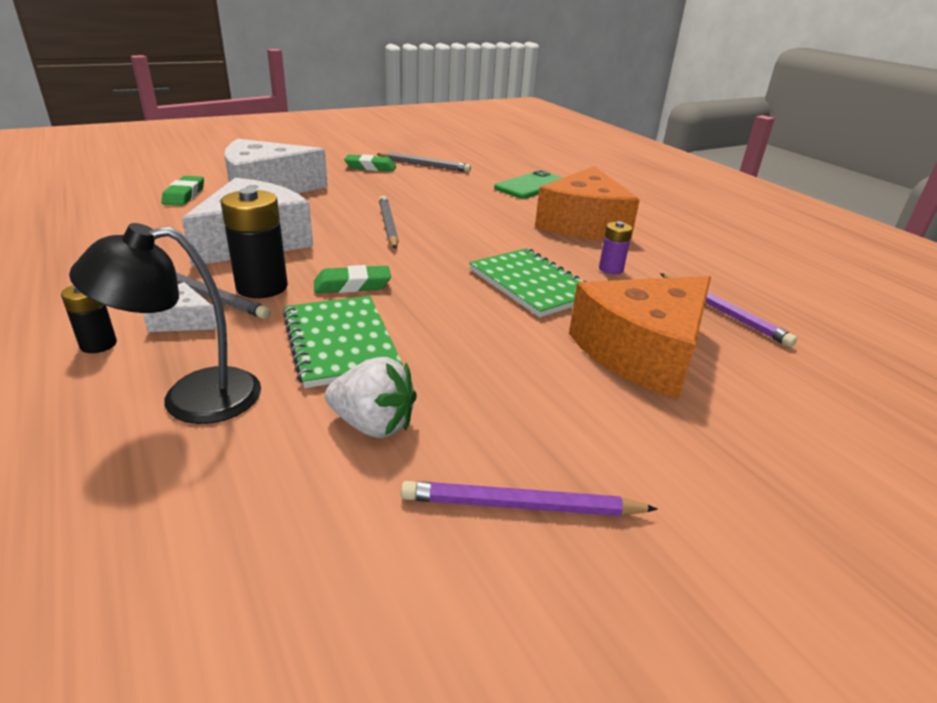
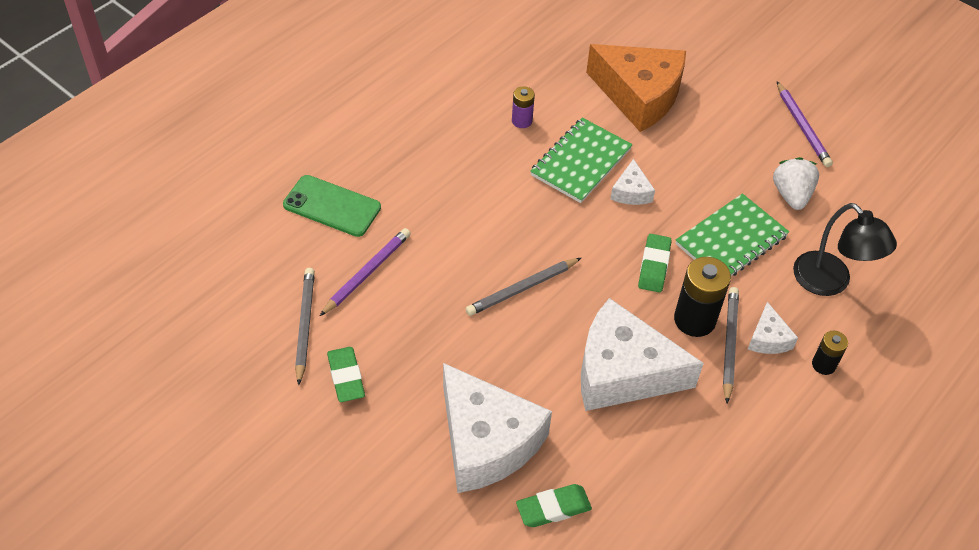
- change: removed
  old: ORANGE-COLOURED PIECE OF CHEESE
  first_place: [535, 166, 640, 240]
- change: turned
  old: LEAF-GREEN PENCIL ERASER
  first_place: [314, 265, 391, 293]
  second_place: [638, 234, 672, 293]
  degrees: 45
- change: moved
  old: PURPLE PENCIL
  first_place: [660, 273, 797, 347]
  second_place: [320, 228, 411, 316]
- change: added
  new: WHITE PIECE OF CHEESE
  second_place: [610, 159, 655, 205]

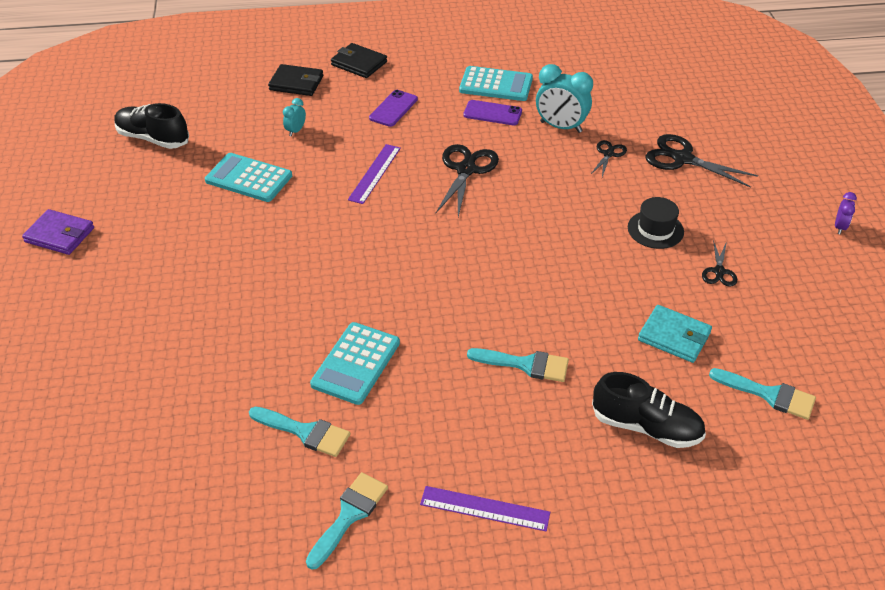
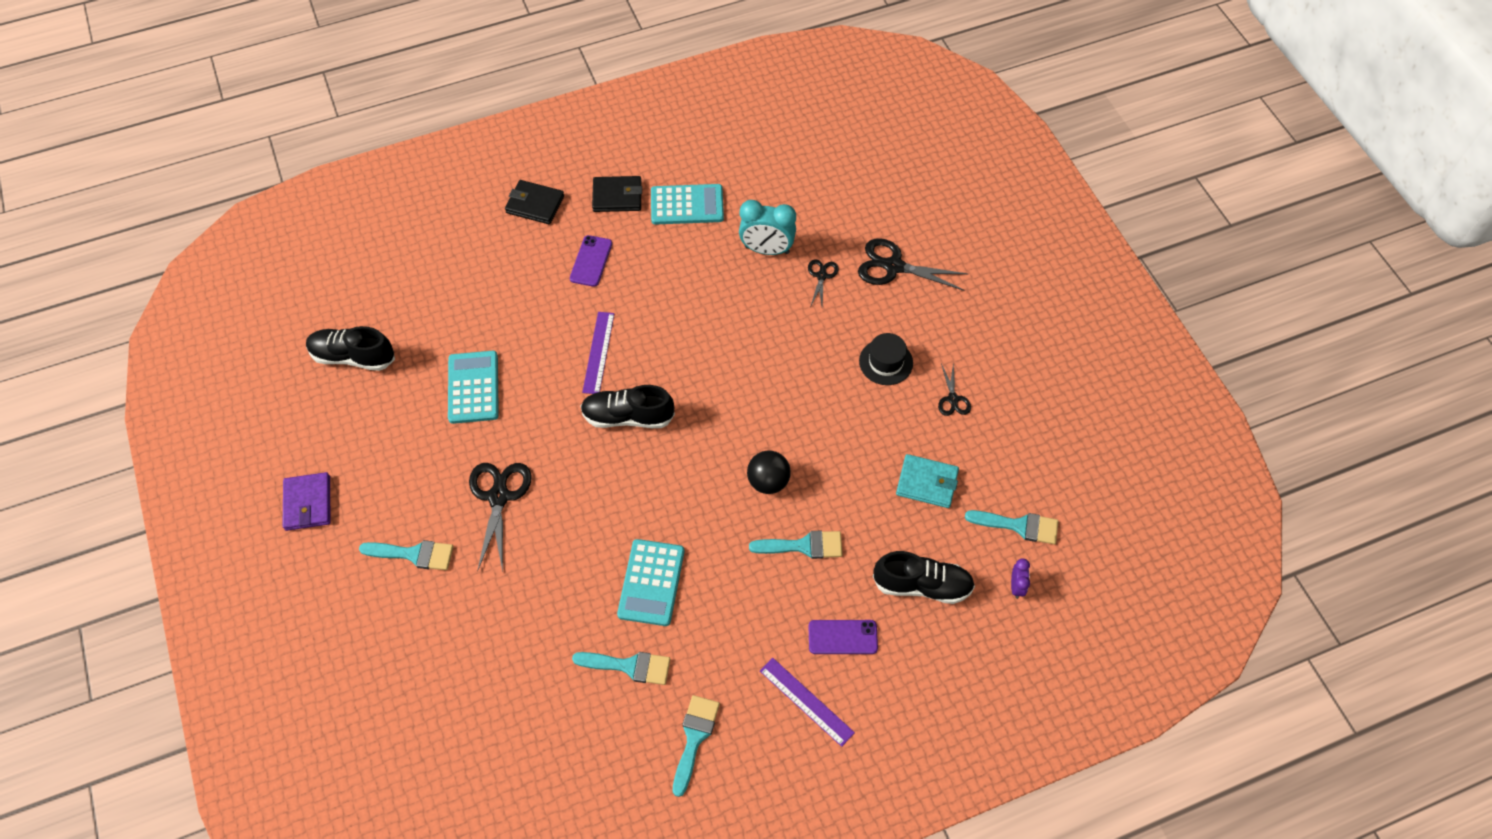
- change: moved
  old: JET-BLACK CARD WALLET
  first_place: [268, 64, 323, 96]
  second_place: [592, 176, 642, 212]
- change: removed
  old: TEAL CLOCK
  first_place: [283, 98, 306, 137]
- change: moved
  old: PURPLE SMARTPHONE
  first_place: [463, 100, 522, 125]
  second_place: [808, 620, 878, 654]
- change: moved
  old: JET-BLACK SCISSORS
  first_place: [436, 144, 499, 217]
  second_place: [469, 463, 532, 572]
- change: turned
  old: TEAL ADDING MACHINE
  first_place: [205, 153, 292, 202]
  second_place: [448, 351, 499, 424]
  degrees: 75
- change: moved
  old: PURPLE CLOCK
  first_place: [835, 192, 857, 234]
  second_place: [1011, 559, 1030, 599]
- change: turned
  old: PURPLE CARD WALLET
  first_place: [22, 209, 94, 255]
  second_place: [282, 472, 330, 531]
  degrees: 75
- change: turned
  old: PURPLE STRAIGHTEDGE
  first_place: [420, 486, 550, 531]
  second_place: [760, 658, 855, 747]
  degrees: 45
- change: added
  new: JET-BLACK LACE-UP SHOE
  second_place: [581, 385, 675, 428]
- change: added
  new: JET-BLACK SPHERE
  second_place: [747, 450, 791, 494]
- change: added
  new: TEAL BRUSH
  second_place: [359, 540, 453, 570]

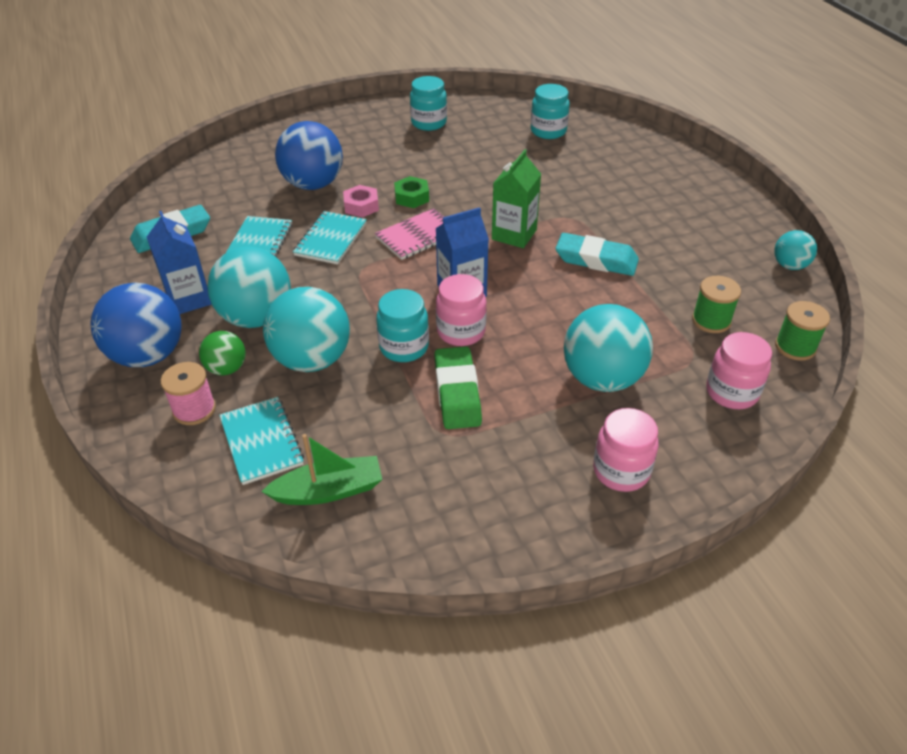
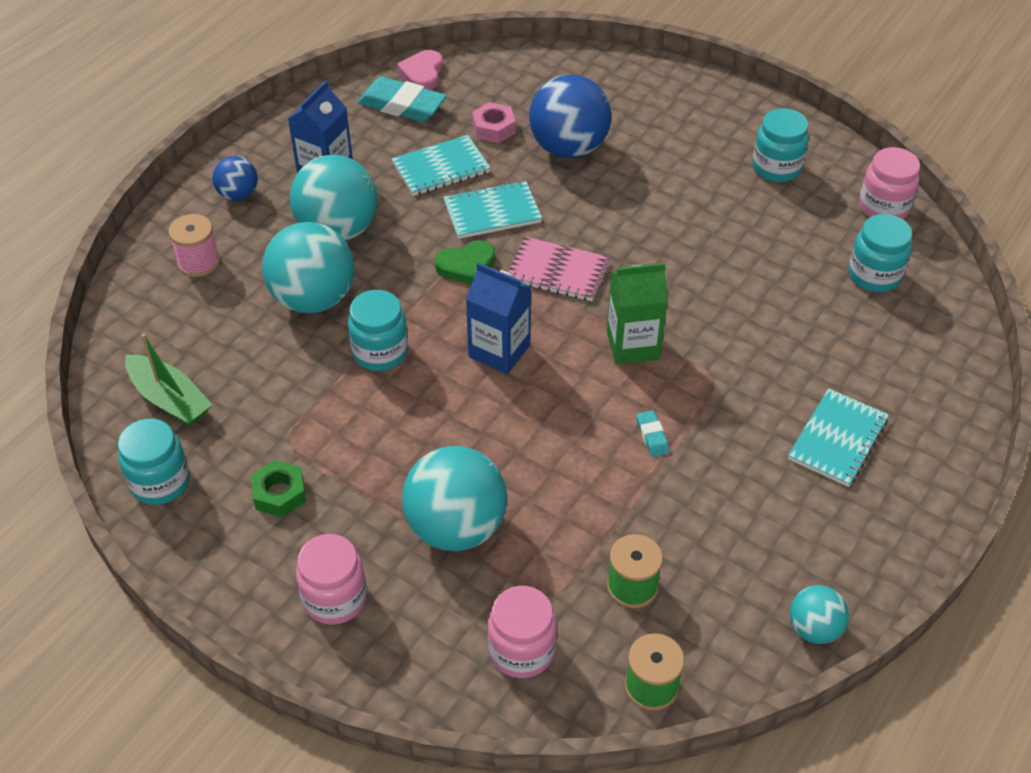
- change: moved
  old: LEAF-GREEN HEX NUT
  first_place: [394, 176, 429, 208]
  second_place: [251, 460, 306, 517]
- change: moved
  old: PINK HEX NUT
  first_place: [343, 185, 379, 217]
  second_place: [472, 102, 516, 143]
- change: resized
  old: TEAL PENCIL ERASER
  first_place: [555, 233, 639, 276]
  second_place: [636, 410, 669, 457]
  factor: 0.46
- change: moved
  old: PINK PRESERVE JAR
  first_place: [436, 274, 487, 346]
  second_place: [859, 147, 920, 219]
- change: resized
  old: COBALT SPHERE
  first_place: [91, 282, 182, 367]
  second_place: [212, 156, 258, 201]
  factor: 0.53
- change: removed
  old: LEAF-GREEN SPHERE
  first_place: [199, 331, 246, 375]
- change: removed
  old: LEAF-GREEN PENCIL ERASER
  first_place: [434, 346, 482, 429]
- change: moved
  old: TEAL NOTEBOOK
  first_place: [219, 397, 304, 485]
  second_place: [788, 388, 889, 487]
- change: added
  new: PINK HEART SHAPE
  second_place: [397, 50, 443, 90]
- change: added
  new: LEAF-GREEN HEART SHAPE
  second_place: [435, 240, 495, 284]
- change: added
  new: TEAL PRESERVE JAR
  second_place: [118, 418, 190, 505]

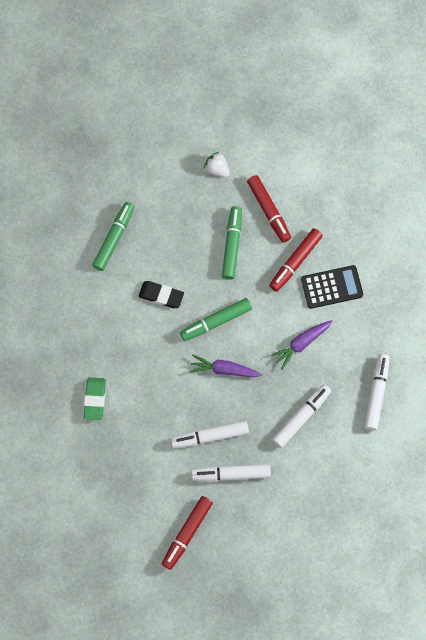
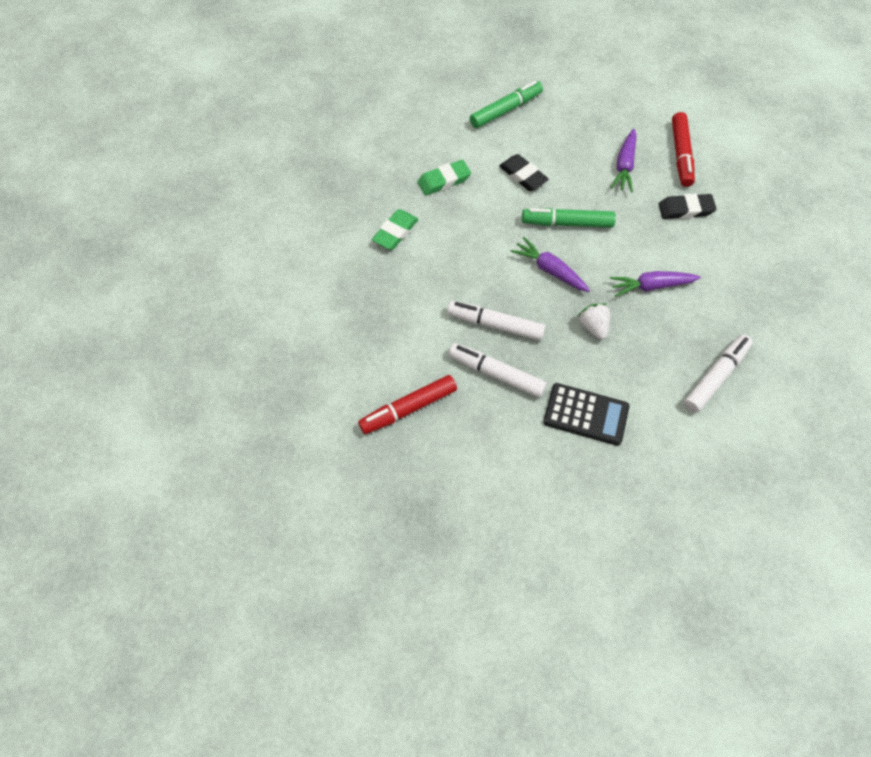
- change: moved
  old: WHITE BERRY
  first_place: [204, 152, 230, 178]
  second_place: [578, 303, 610, 340]
- change: replaced
  old: LEAF-GREEN FELT PEN
  new: PURPLE CARROT
  first_place: [222, 206, 242, 280]
  second_place: [611, 129, 637, 192]
- change: replaced
  old: RED FELT PEN
  new: JET-BLACK PENCIL ERASER
  first_place: [269, 228, 323, 292]
  second_place: [659, 194, 717, 219]
- change: moved
  old: JET-BLACK ADDING MACHINE
  first_place: [301, 265, 363, 309]
  second_place: [543, 383, 630, 446]
- change: removed
  old: WHITE FELT PEN
  first_place: [272, 384, 331, 448]
- change: added
  new: LEAF-GREEN PENCIL ERASER
  second_place: [418, 160, 471, 196]

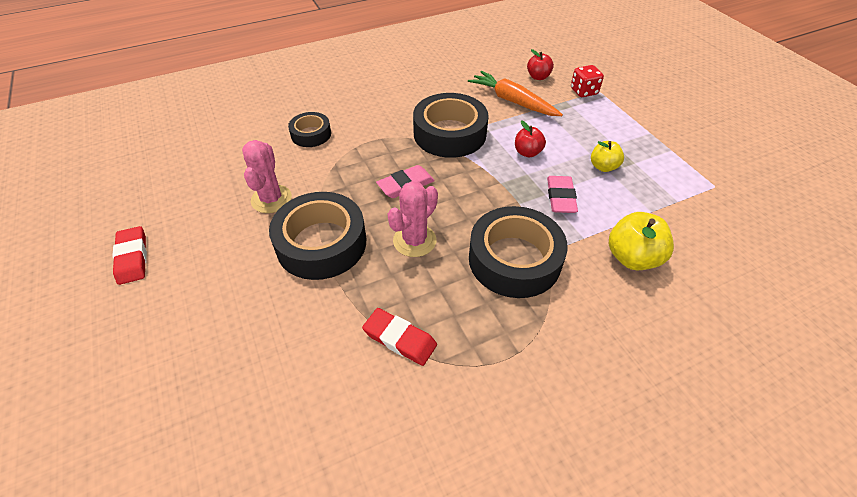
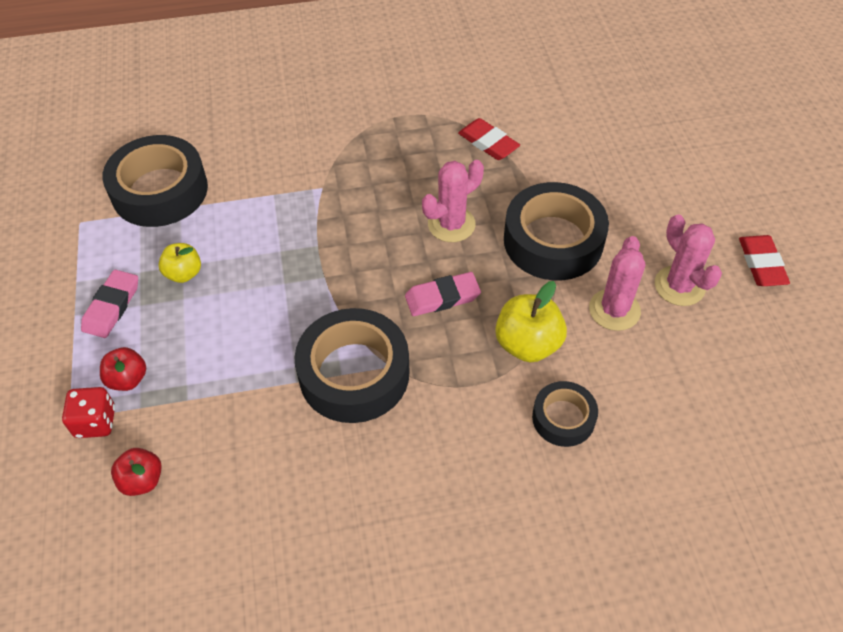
- change: removed
  old: ORANGE-COLOURED CARROT
  first_place: [468, 71, 563, 116]
- change: moved
  old: RED TOY APPLE
  first_place: [515, 120, 546, 157]
  second_place: [100, 347, 146, 391]
- change: moved
  old: PINK PENCIL ERASER
  first_place: [547, 176, 578, 213]
  second_place: [81, 270, 138, 338]
- change: moved
  old: JET-BLACK TAPE
  first_place: [469, 206, 568, 298]
  second_place: [102, 135, 208, 227]
- change: moved
  old: GOLDEN TOY APPLE
  first_place: [609, 212, 674, 270]
  second_place: [495, 281, 567, 362]
- change: added
  new: PINK CACTUS
  second_place: [655, 214, 722, 306]

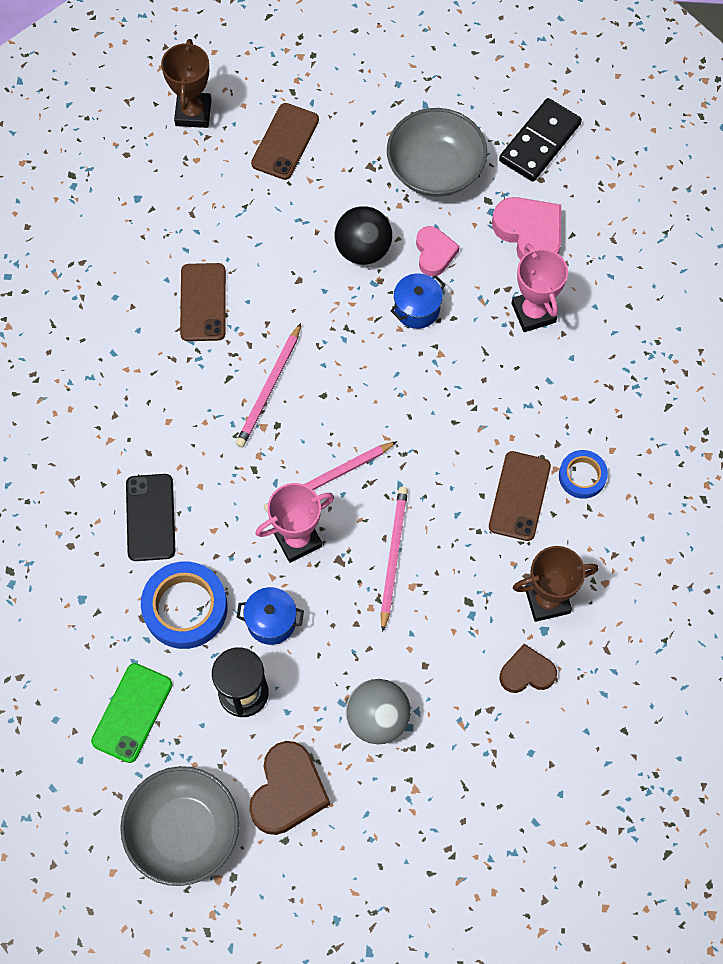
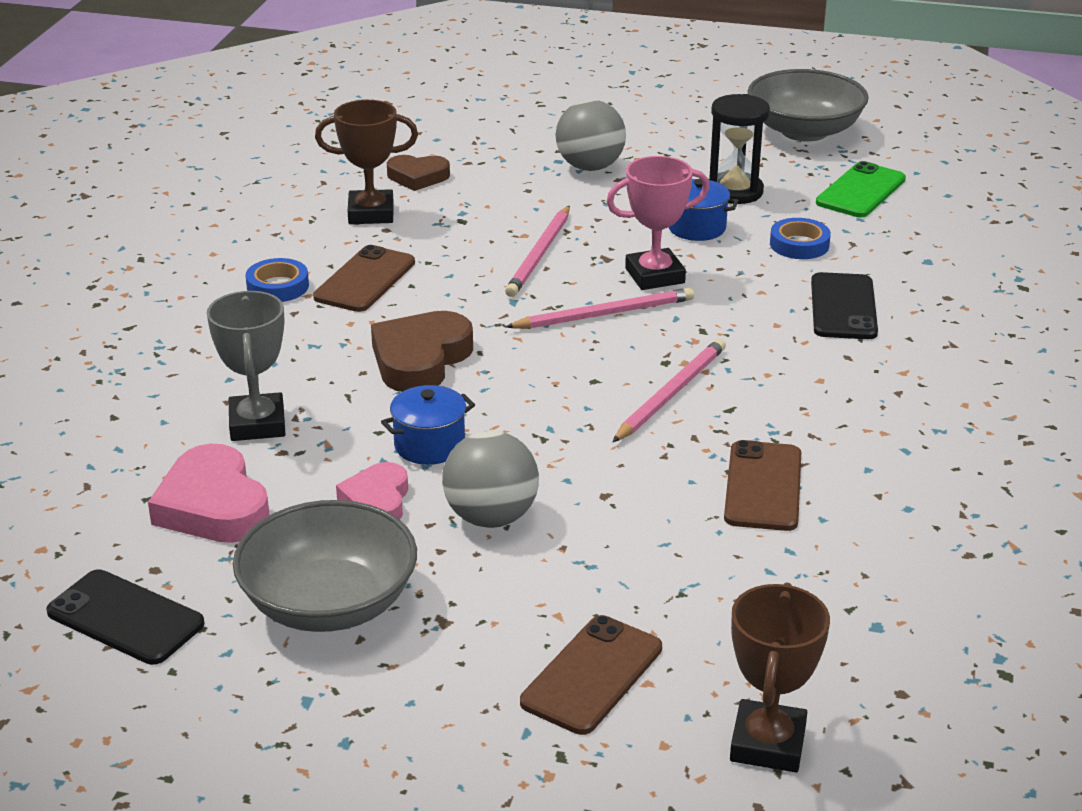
- change: replaced
  old: JET-BLACK DOMINO TILE
  new: JET-BLACK SMARTPHONE
  first_place: [499, 98, 582, 182]
  second_place: [46, 569, 204, 665]
- change: recoloured
  old: JET-BLACK SPHERE
  new: ASH-GREY SPHERE
  first_place: [334, 206, 392, 265]
  second_place: [442, 430, 539, 528]
- change: recoloured
  old: PINK AWARD CUP
  new: ASH-GREY AWARD CUP
  first_place: [512, 244, 568, 332]
  second_place: [207, 291, 286, 441]
- change: resized
  old: COBALT TAPE
  first_place: [141, 561, 228, 649]
  second_place: [770, 218, 831, 259]
  factor: 0.58
- change: moved
  old: DARK BROWN HEART SHAPE
  first_place: [249, 741, 330, 835]
  second_place: [371, 311, 473, 392]

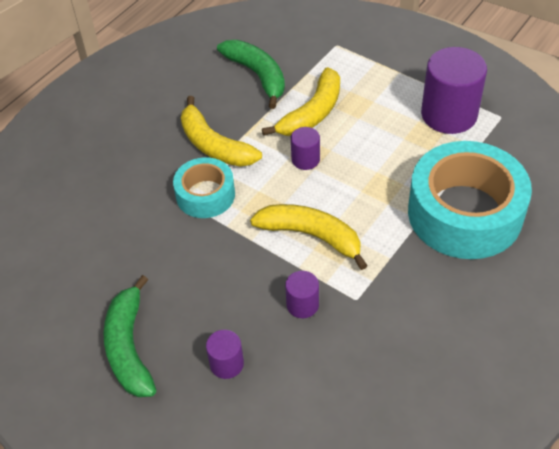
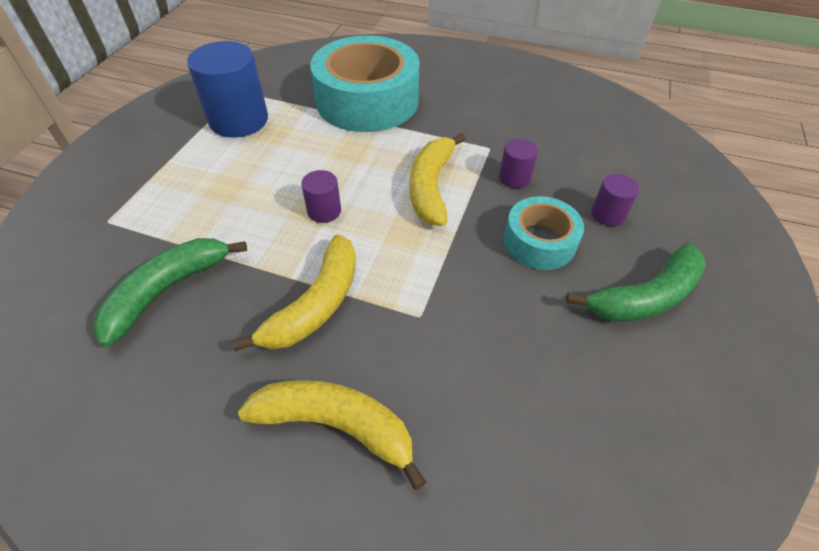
- change: recoloured
  old: PURPLE CYLINDER
  new: COBALT CYLINDER
  first_place: [421, 47, 487, 134]
  second_place: [187, 41, 268, 137]
- change: moved
  old: GOLDEN TOY BANANA
  first_place: [262, 67, 340, 136]
  second_place: [238, 380, 426, 490]
- change: moved
  old: TEAL TAPE
  first_place: [173, 157, 235, 218]
  second_place: [504, 196, 584, 270]

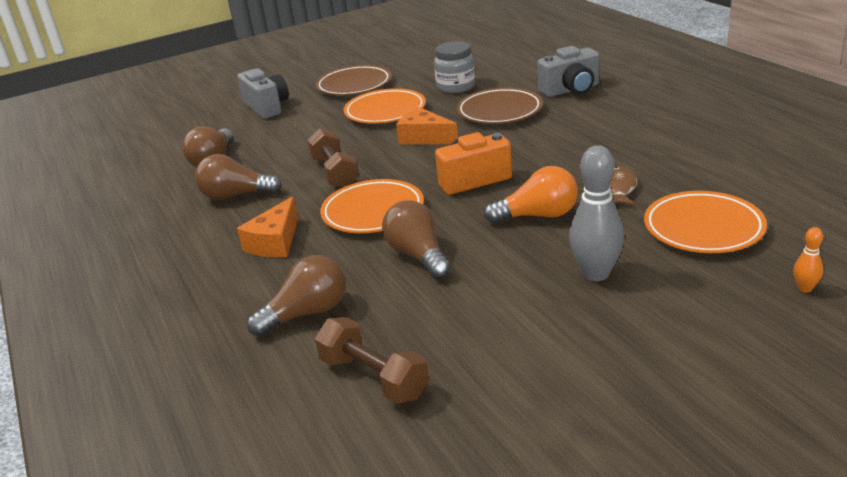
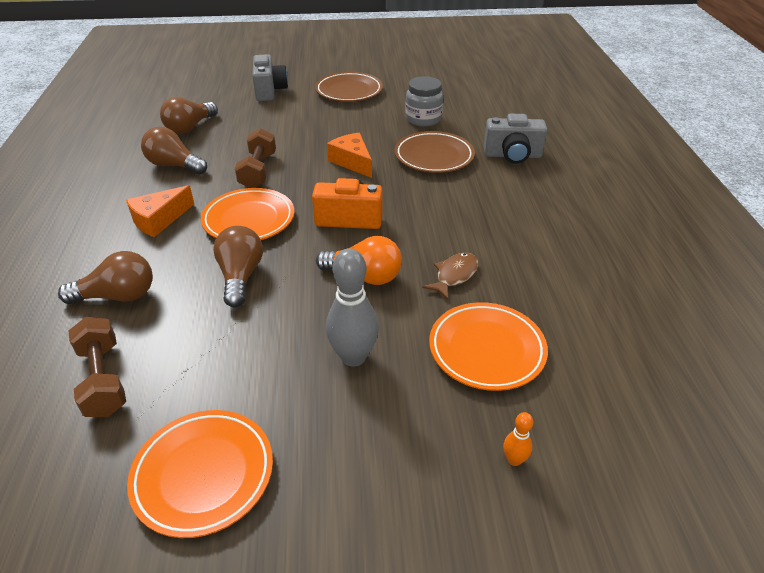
- change: moved
  old: ORANGE-COLOURED PLATE
  first_place: [343, 88, 426, 124]
  second_place: [127, 410, 273, 538]

